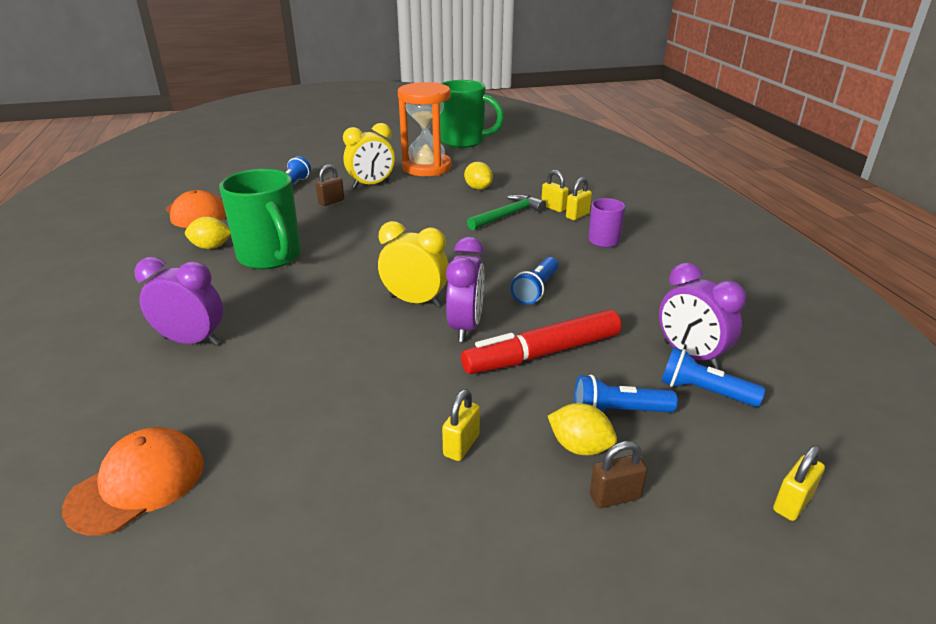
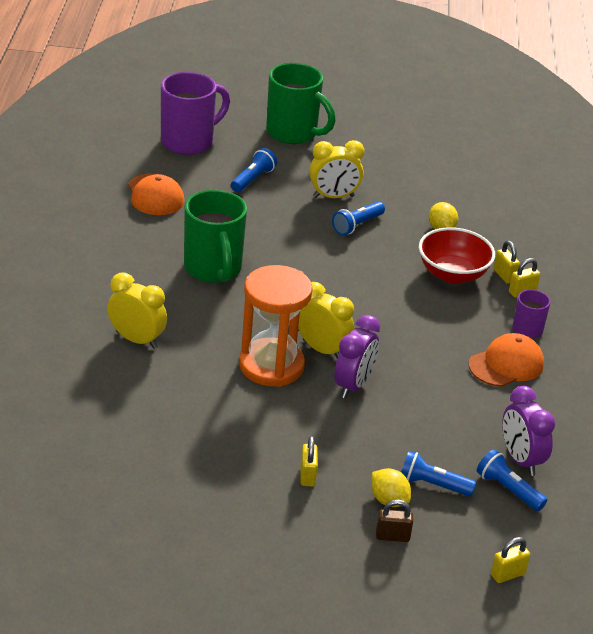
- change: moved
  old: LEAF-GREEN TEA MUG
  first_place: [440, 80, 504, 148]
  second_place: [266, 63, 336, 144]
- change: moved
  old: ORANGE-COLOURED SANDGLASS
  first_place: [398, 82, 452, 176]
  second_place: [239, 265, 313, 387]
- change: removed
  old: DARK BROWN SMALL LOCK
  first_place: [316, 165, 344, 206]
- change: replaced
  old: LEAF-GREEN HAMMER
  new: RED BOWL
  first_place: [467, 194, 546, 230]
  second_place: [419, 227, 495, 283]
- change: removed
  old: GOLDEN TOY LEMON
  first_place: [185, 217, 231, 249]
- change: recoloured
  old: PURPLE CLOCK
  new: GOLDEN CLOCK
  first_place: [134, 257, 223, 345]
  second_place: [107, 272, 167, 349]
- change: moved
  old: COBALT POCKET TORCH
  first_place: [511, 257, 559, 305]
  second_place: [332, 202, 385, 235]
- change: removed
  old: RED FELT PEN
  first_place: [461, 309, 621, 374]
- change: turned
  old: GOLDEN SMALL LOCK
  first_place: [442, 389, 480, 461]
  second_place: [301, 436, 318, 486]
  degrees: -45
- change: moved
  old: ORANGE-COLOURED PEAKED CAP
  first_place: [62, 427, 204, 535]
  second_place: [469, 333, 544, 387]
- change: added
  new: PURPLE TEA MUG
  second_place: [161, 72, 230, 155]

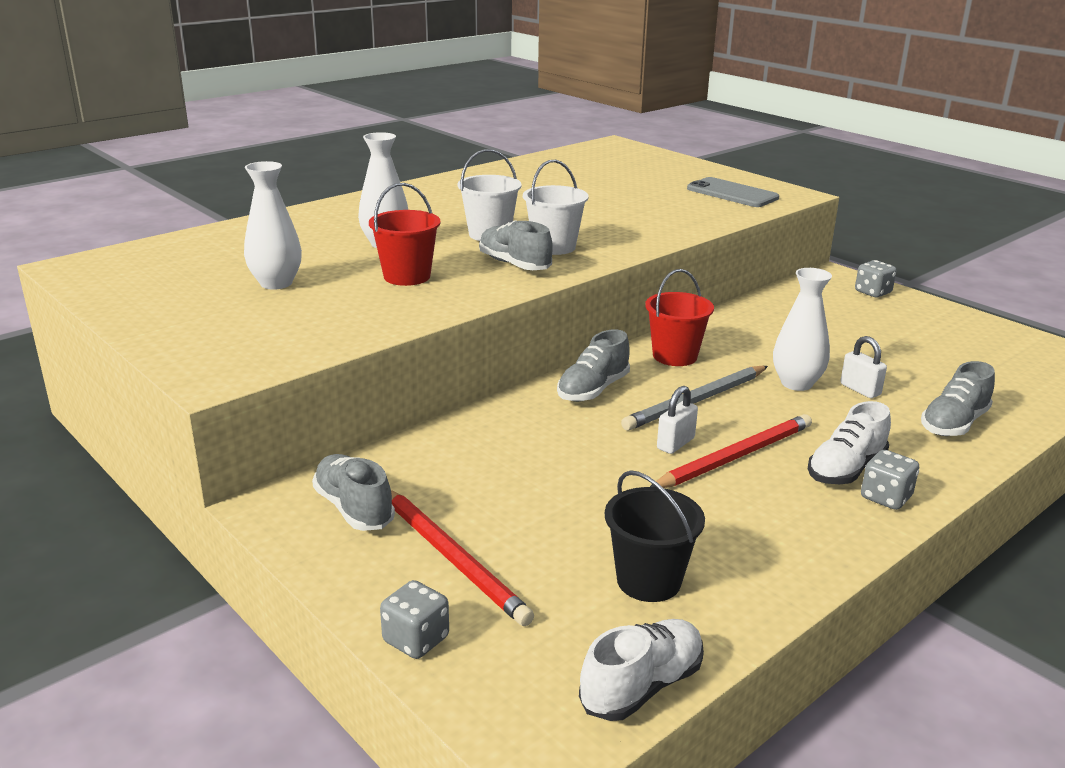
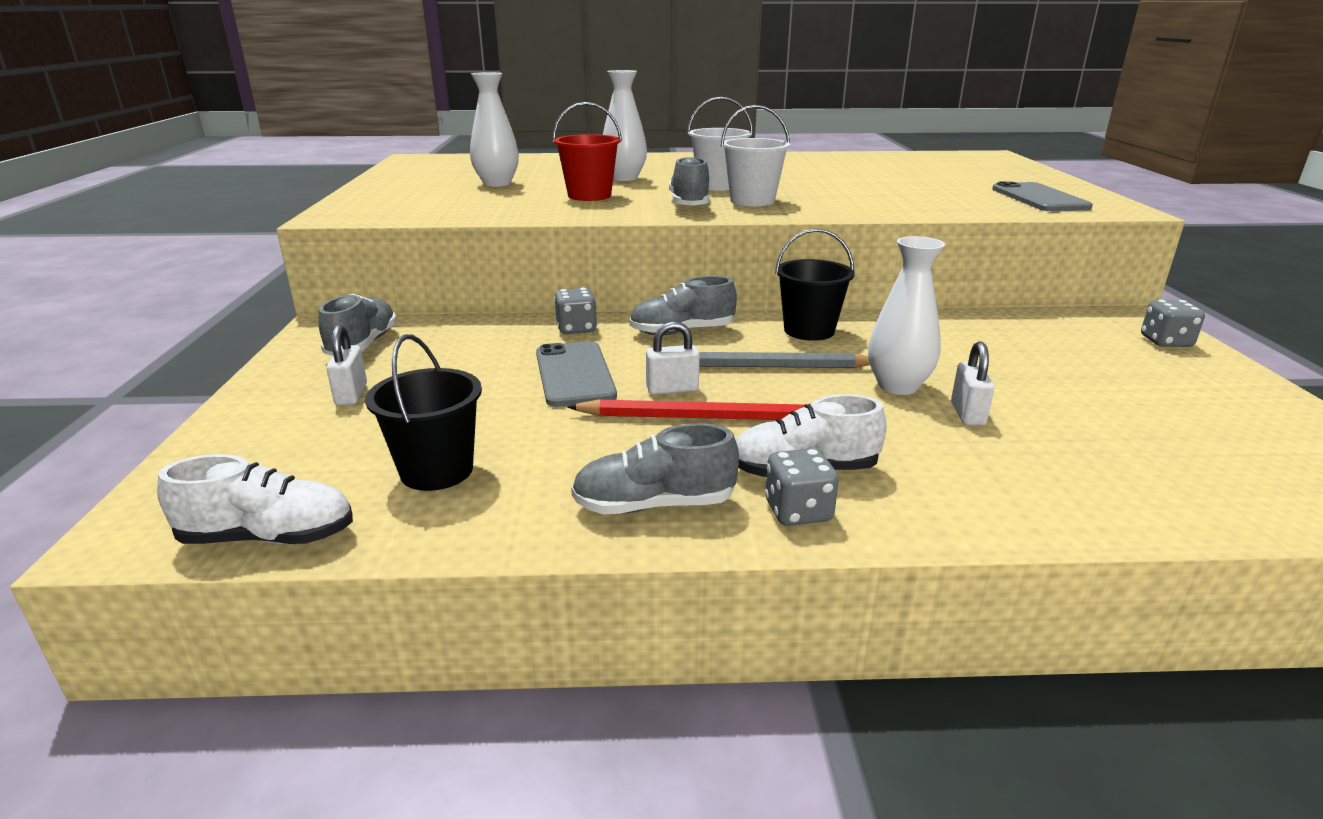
- change: recoloured
  old: RED SAND BUCKET
  new: JET-BLACK SAND BUCKET
  first_place: [645, 269, 714, 366]
  second_place: [775, 229, 855, 341]
- change: moved
  old: ASH-GREY LACE-UP SHOE
  first_place: [921, 361, 995, 436]
  second_place: [571, 423, 739, 514]
- change: replaced
  old: RED PENCIL
  new: WHITE SMALL LOCK
  first_place: [391, 490, 534, 626]
  second_place: [326, 325, 367, 405]
- change: moved
  old: ASH-GREY GAME DIE
  first_place: [380, 580, 449, 659]
  second_place: [554, 288, 597, 334]
- change: added
  new: ASH-GREY SMARTPHONE
  second_place: [536, 341, 617, 407]

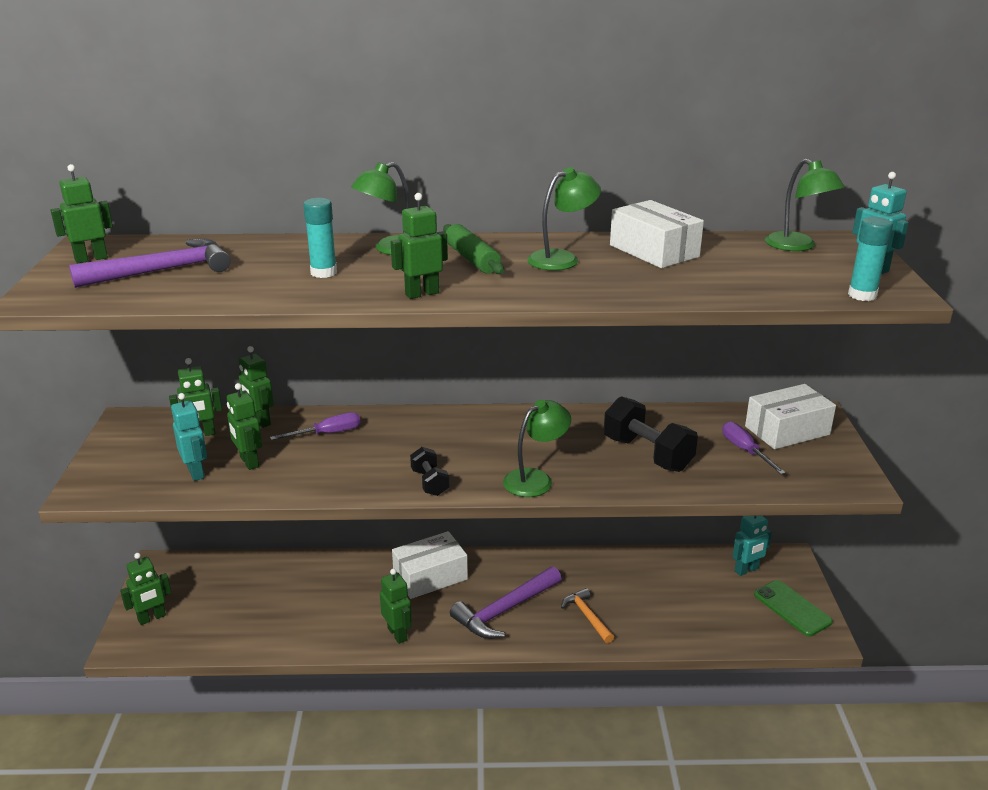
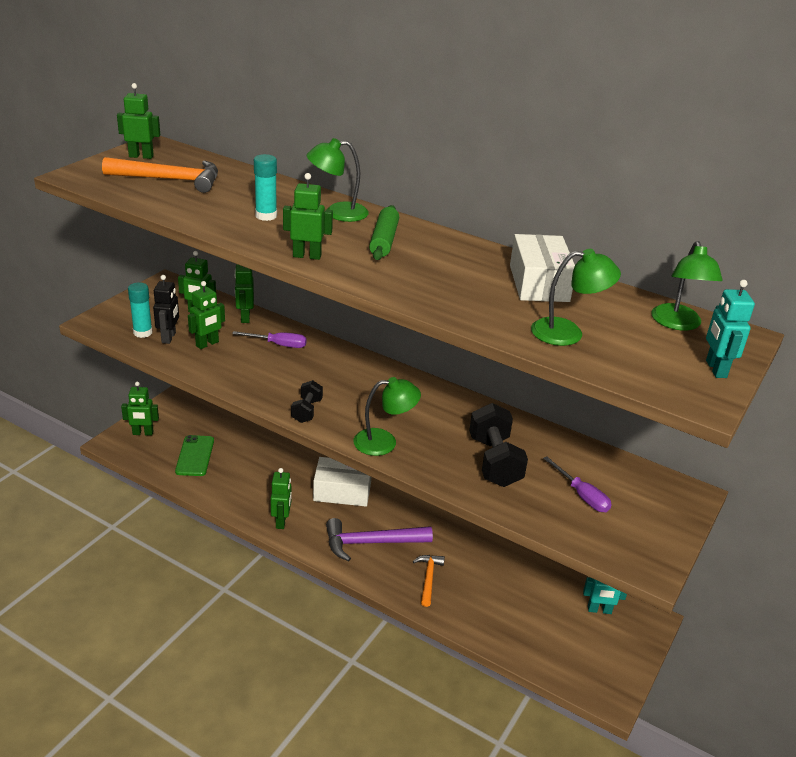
- change: moved
  old: LEAF-GREEN LAMP
  first_place: [527, 167, 601, 271]
  second_place: [531, 249, 621, 346]
- change: moved
  old: TEAL STICK OF GLUE
  first_place: [848, 217, 893, 301]
  second_place: [128, 282, 153, 338]
- change: recoloured
  old: PURPLE HAMMER
  new: ORANGE-COLOURED HAMMER
  first_place: [69, 238, 231, 288]
  second_place: [102, 157, 218, 193]
- change: turned
  old: LEAF-GREEN ROBOT
  first_place: [227, 383, 262, 470]
  second_place: [188, 281, 225, 349]
  degrees: -135
- change: removed
  old: WHITE PARCEL
  first_place: [745, 384, 836, 449]
- change: recoloured
  old: TEAL ROBOT
  new: JET-BLACK ROBOT
  first_place: [171, 393, 207, 481]
  second_place: [153, 275, 179, 344]
- change: turned
  old: PURPLE FLAT SCREWDRIVER
  first_place: [722, 421, 786, 474]
  second_place: [543, 457, 612, 512]
  degrees: 135
- change: moved
  old: LEAF-GREEN SMARTPHONE
  first_place: [754, 580, 833, 636]
  second_place: [175, 435, 214, 476]

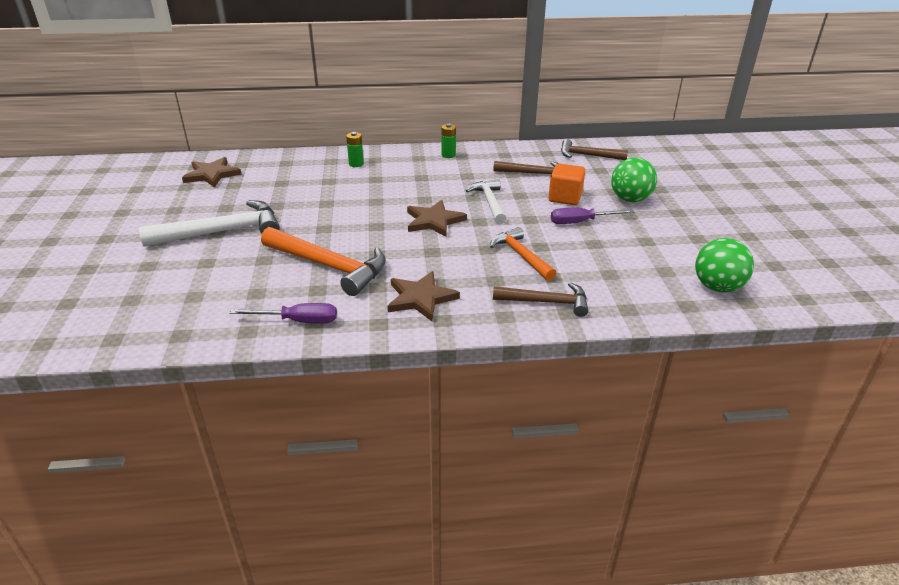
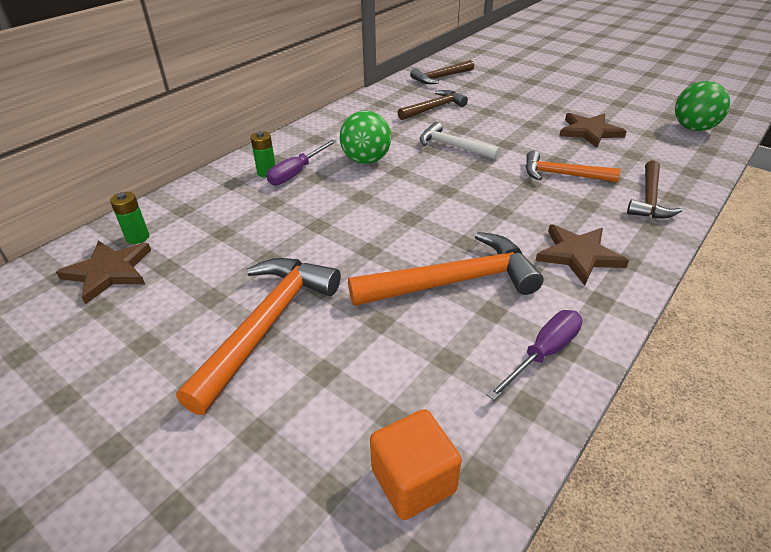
- change: moved
  old: LEAF-GREEN AA BATTERY
  first_place: [441, 123, 456, 158]
  second_place: [110, 192, 149, 244]
- change: moved
  old: LEAF-GREEN SPHERE
  first_place: [611, 158, 657, 202]
  second_place: [340, 111, 391, 164]
- change: moved
  old: ORANGE-COLOURED CUBE
  first_place: [548, 164, 585, 205]
  second_place: [370, 409, 462, 520]
- change: recoloured
  old: WHITE HAMMER
  new: ORANGE-COLOURED HAMMER
  first_place: [139, 200, 280, 246]
  second_place: [176, 258, 341, 415]
- change: moved
  old: DARK BROWN STAR
  first_place: [407, 200, 467, 237]
  second_place: [559, 113, 627, 148]
- change: moved
  old: PURPLE FLAT SCREWDRIVER
  first_place: [551, 208, 634, 224]
  second_place: [266, 140, 336, 186]
- change: turned
  old: DARK BROWN HAMMER
  first_place: [493, 282, 588, 317]
  second_place: [627, 160, 682, 218]
  degrees: 150

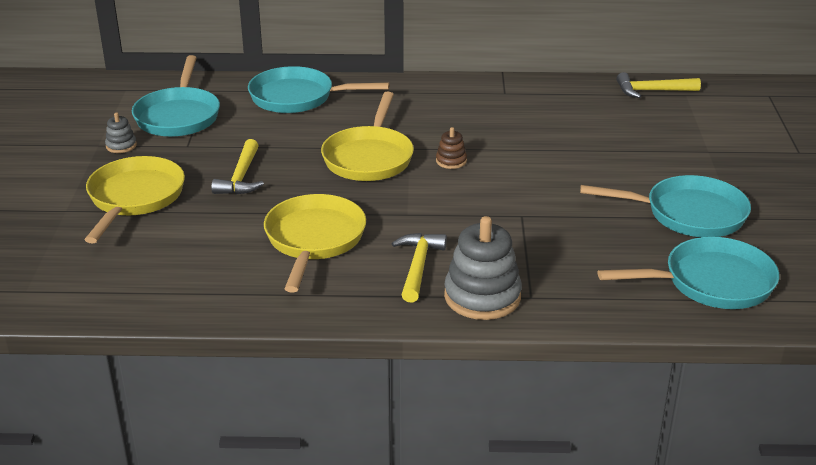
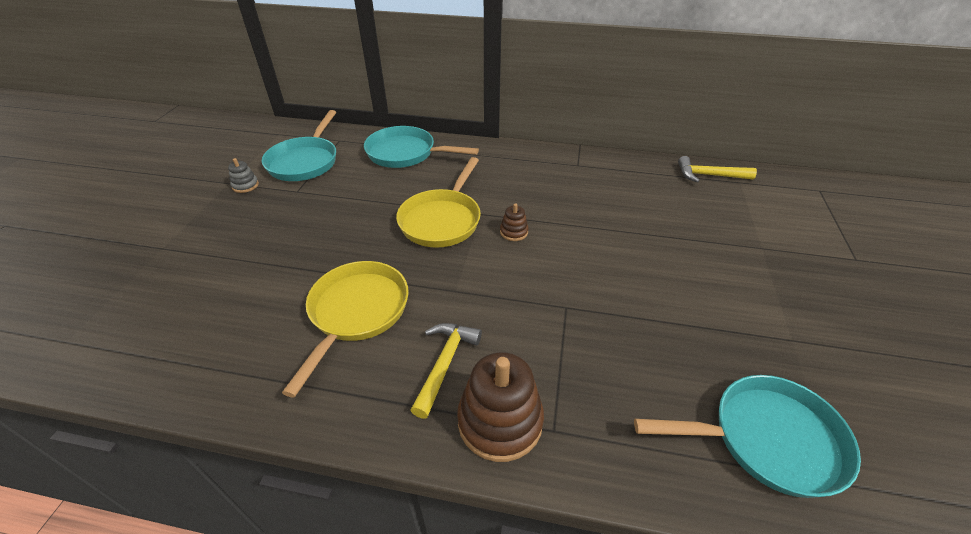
- change: removed
  old: GOLDEN HAMMER
  first_place: [211, 139, 264, 195]
- change: removed
  old: GOLDEN PAN
  first_place: [85, 156, 185, 243]
- change: removed
  old: TEAL PAN
  first_place: [580, 175, 751, 237]
- change: recoloured
  old: ASH-GREY STACKING TOY
  new: DARK BROWN STACKING TOY
  first_place: [444, 216, 522, 320]
  second_place: [457, 352, 544, 462]

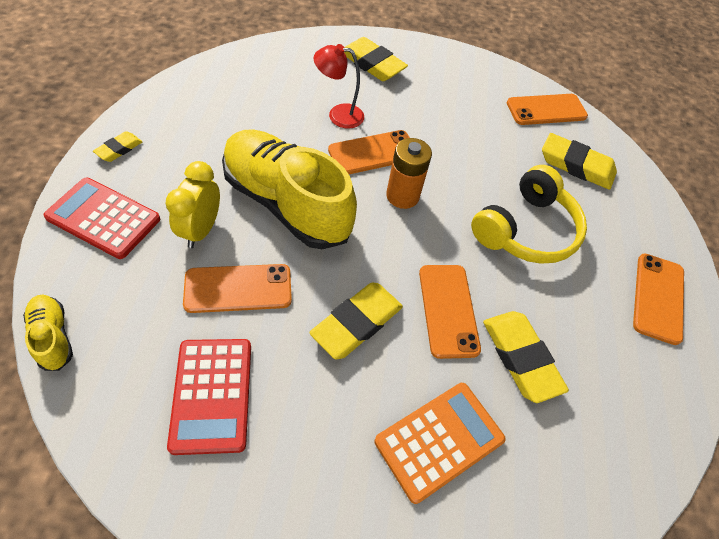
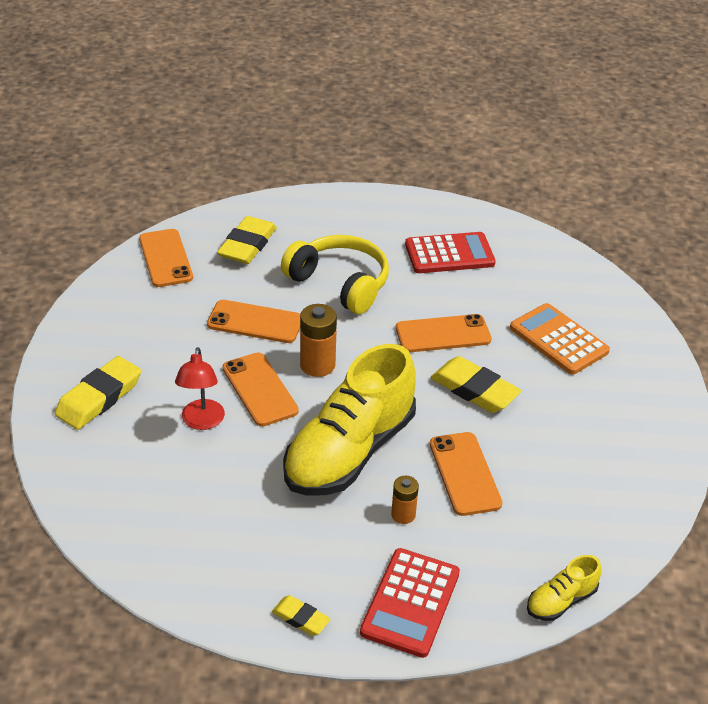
- change: replaced
  old: GOLDEN CLOCK
  new: ORANGE-COLOURED AA BATTERY
  first_place: [165, 161, 220, 248]
  second_place: [391, 476, 419, 524]
- change: moved
  old: ORANGE-COLOURED SMARTPHONE
  first_place: [633, 254, 684, 345]
  second_place: [207, 300, 300, 343]
- change: removed
  old: GOLDEN PENCIL ERASER
  first_place: [483, 311, 569, 403]
- change: moved
  old: RED ADDING MACHINE
  first_place: [167, 339, 251, 455]
  second_place: [405, 232, 496, 273]

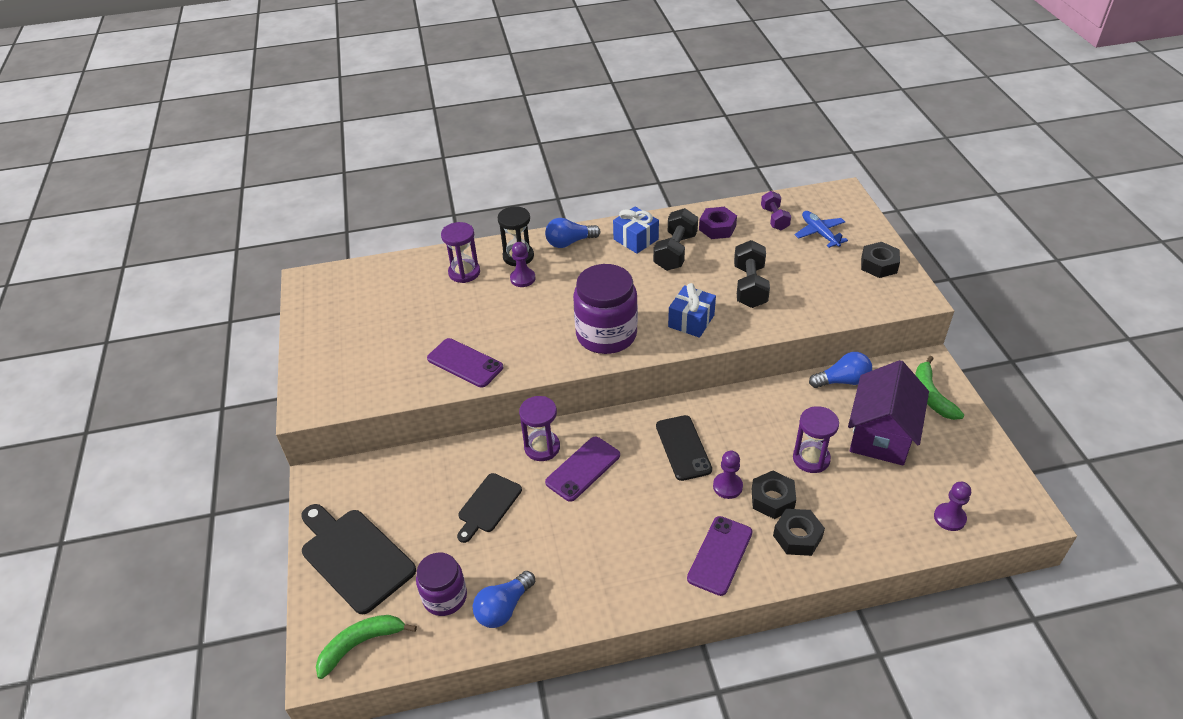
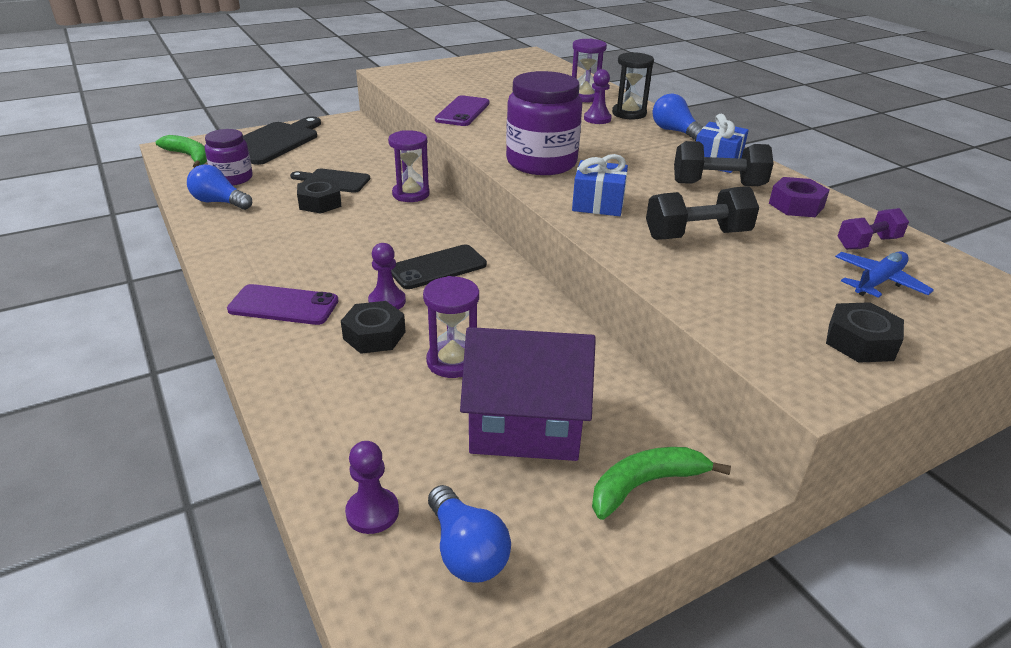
- change: moved
  old: COBALT LIGHT BULB
  first_place: [809, 352, 872, 388]
  second_place: [428, 485, 511, 583]
- change: removed
  old: PURPLE SMARTPHONE
  first_place: [545, 437, 620, 502]
- change: moved
  old: JET-BLACK HEX NUT
  first_place: [773, 509, 825, 556]
  second_place: [297, 178, 341, 214]

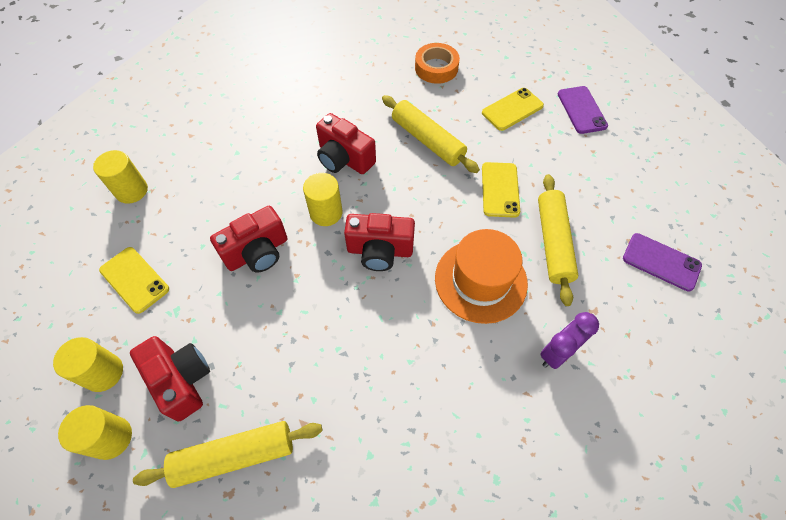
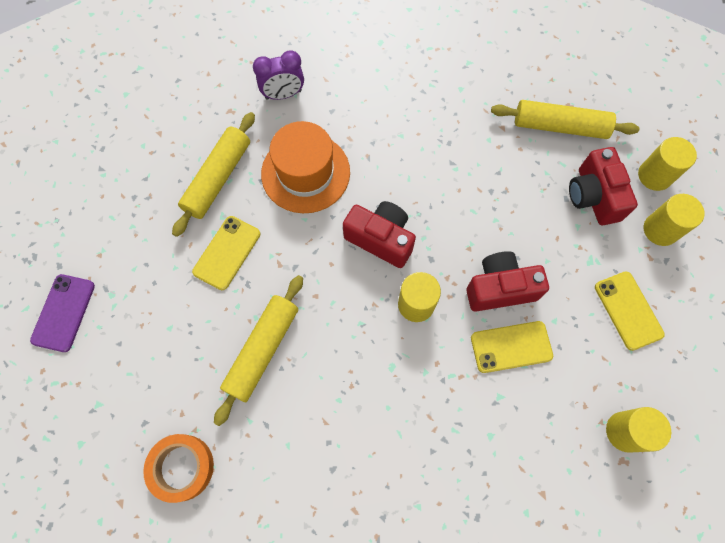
- change: moved
  old: GOLDEN SMARTPHONE
  first_place: [482, 88, 544, 131]
  second_place: [471, 321, 553, 373]
- change: turned
  old: GOLDEN ROLLING PIN
  first_place: [382, 95, 480, 173]
  second_place: [214, 275, 303, 426]
  degrees: 45
- change: removed
  old: RED PHOTO CAMERA
  first_place: [316, 113, 376, 174]
- change: removed
  old: PURPLE SMARTPHONE
  first_place: [623, 233, 702, 291]

